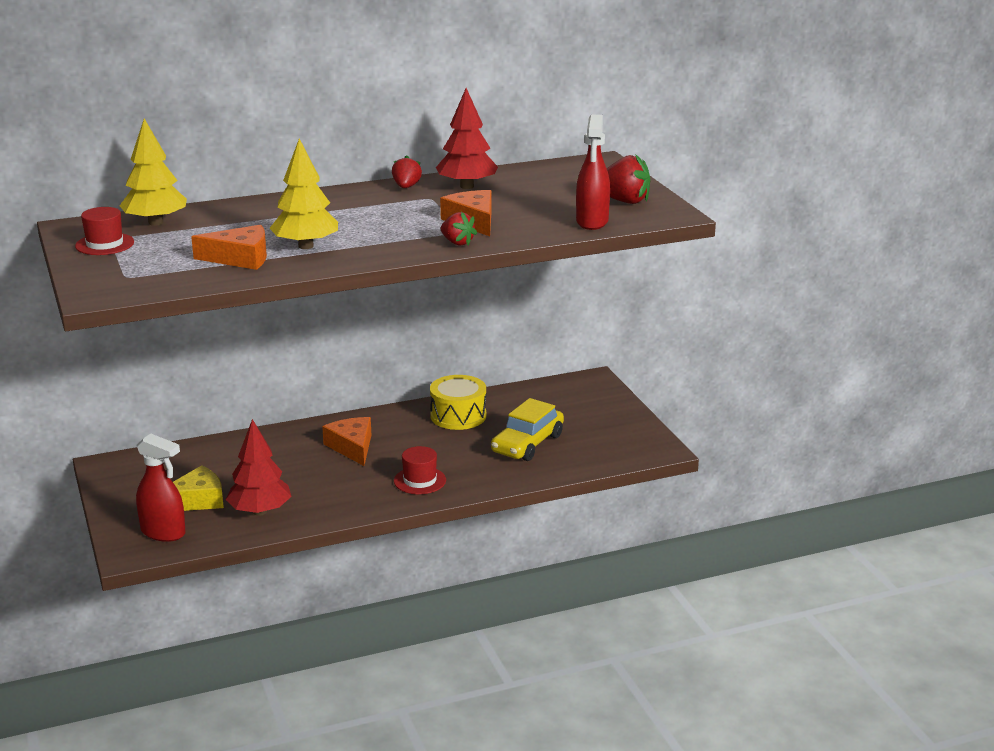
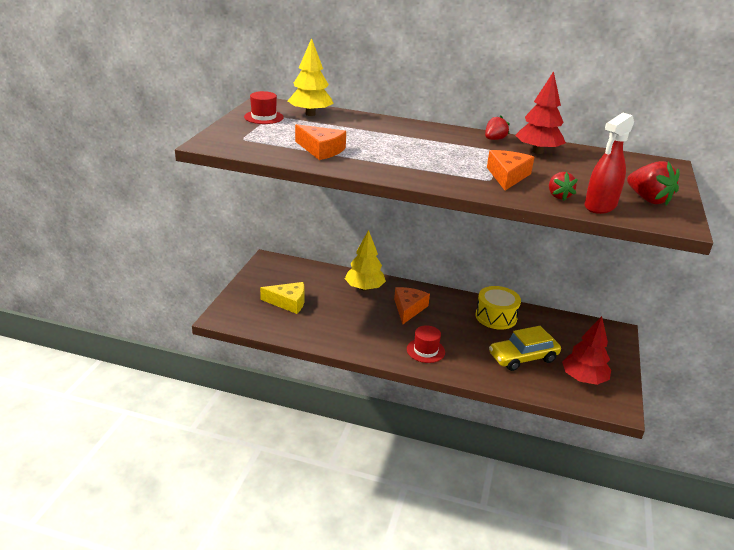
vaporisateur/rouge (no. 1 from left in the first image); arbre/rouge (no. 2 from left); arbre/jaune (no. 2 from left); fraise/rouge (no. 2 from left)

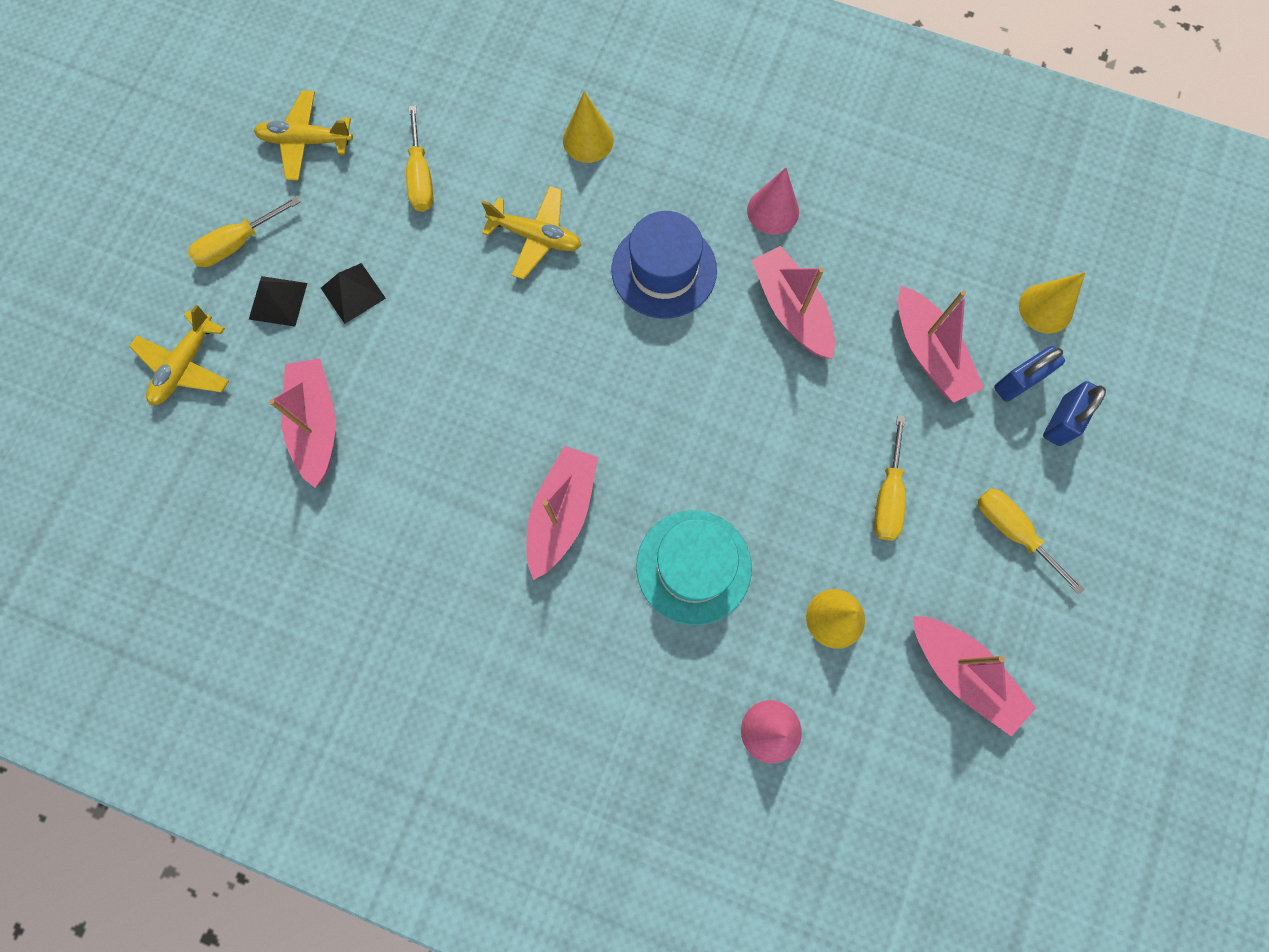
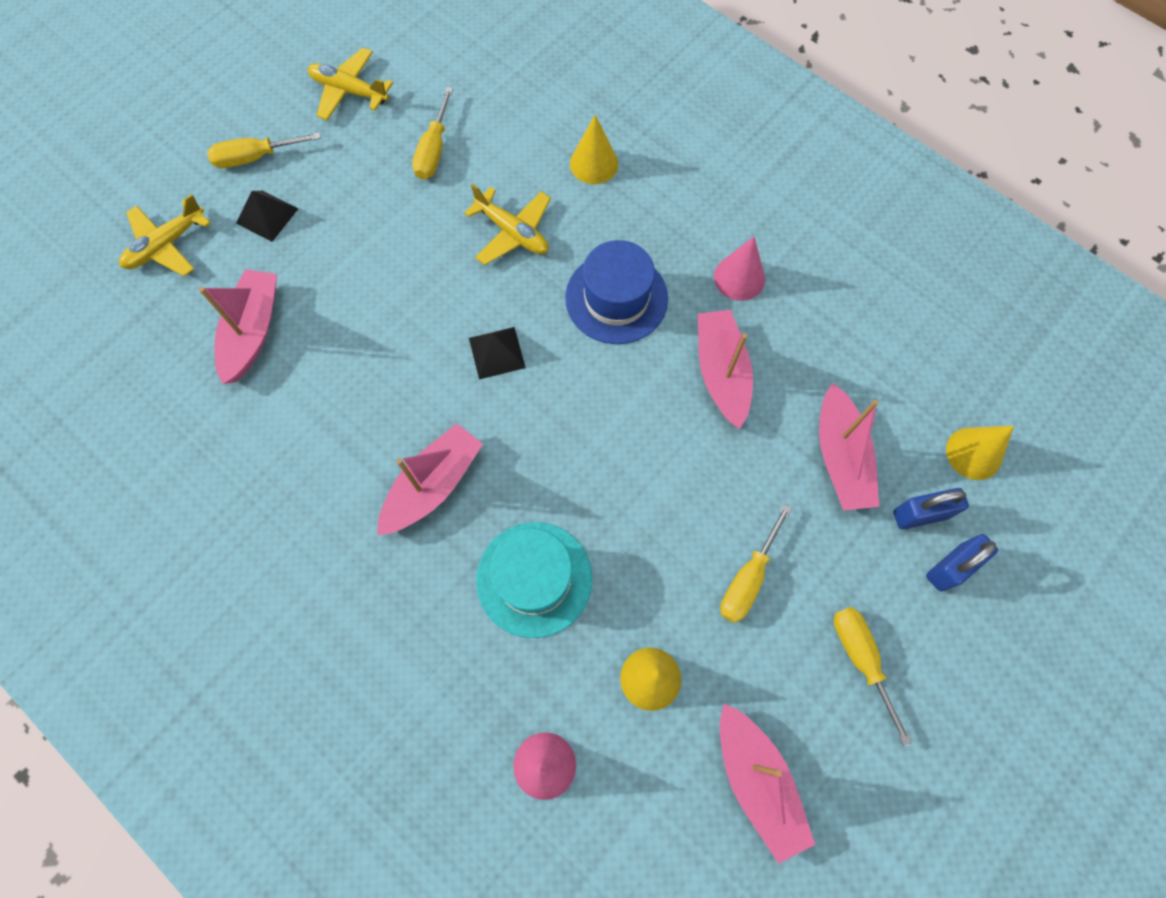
pyramide/noir (no. 2 from left)

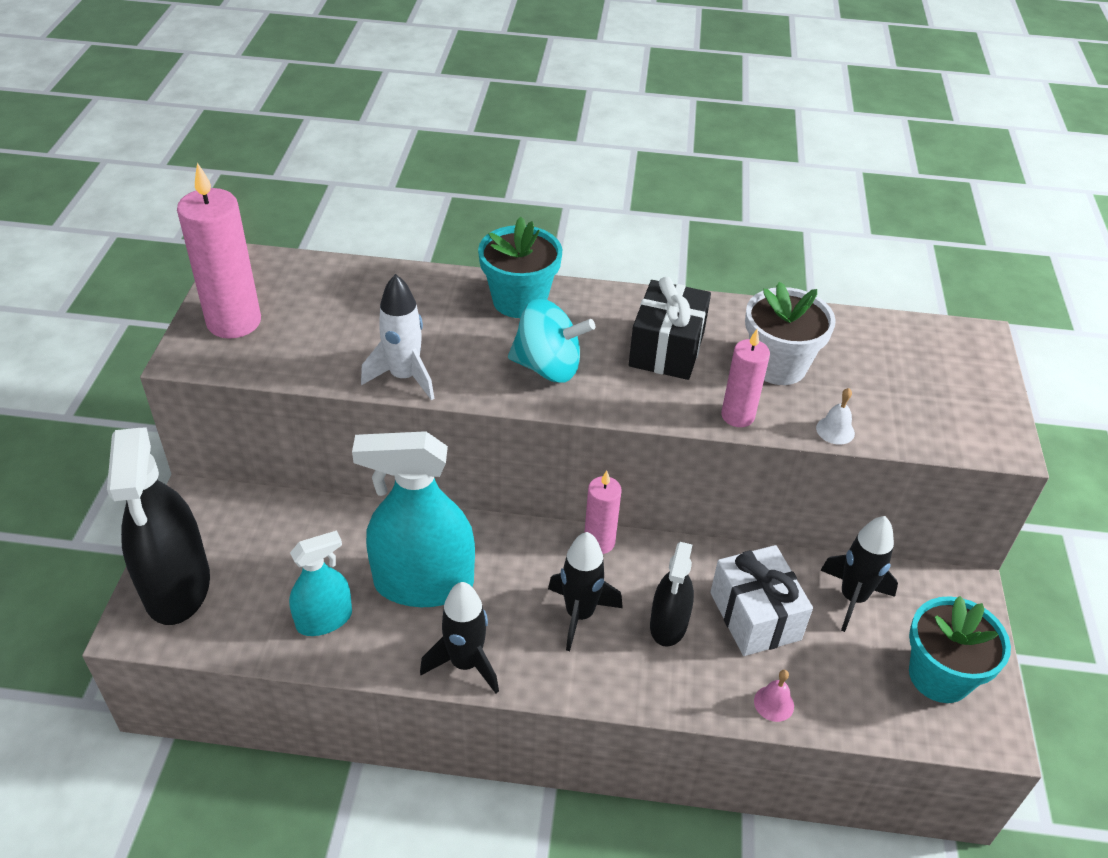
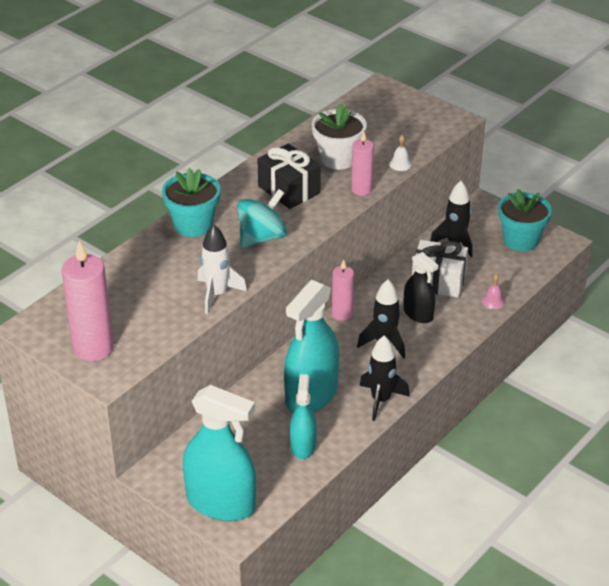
vaporisateur/turquoise (no. 1 from left)

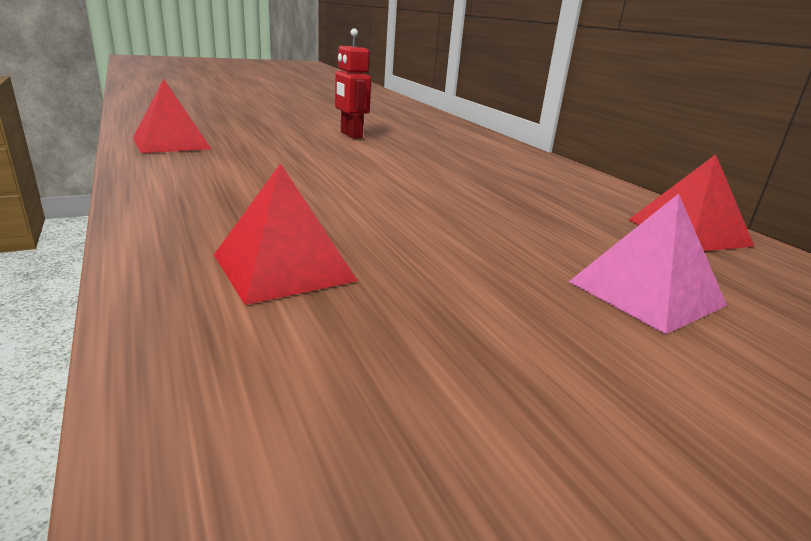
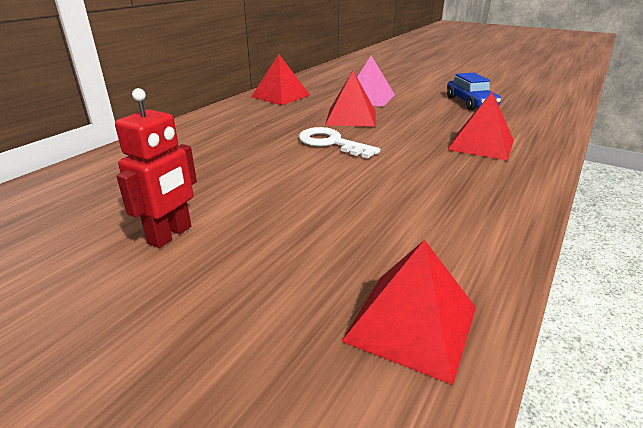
clé/blanc; pyramide/rouge (no. 2 from left); voiture/bleu

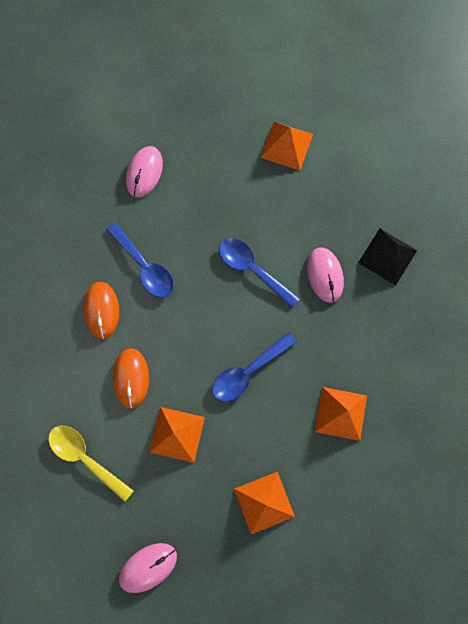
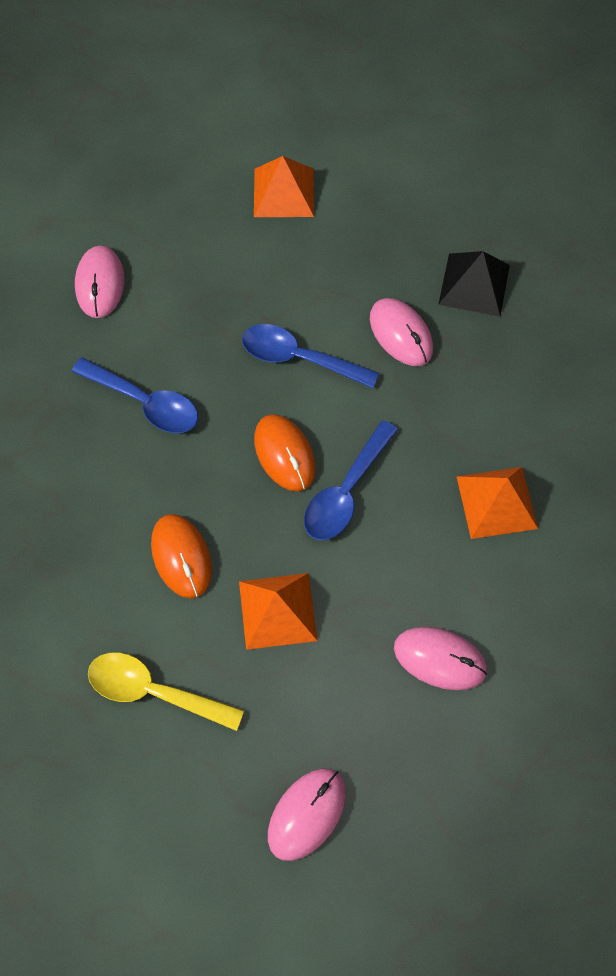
souris/orange (no. 2 from left); souris/rose (no. 4 from left)

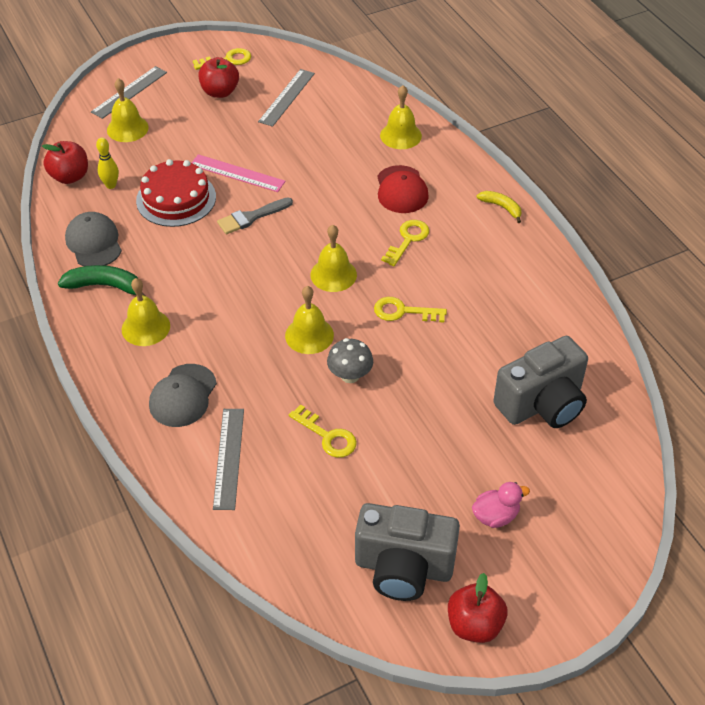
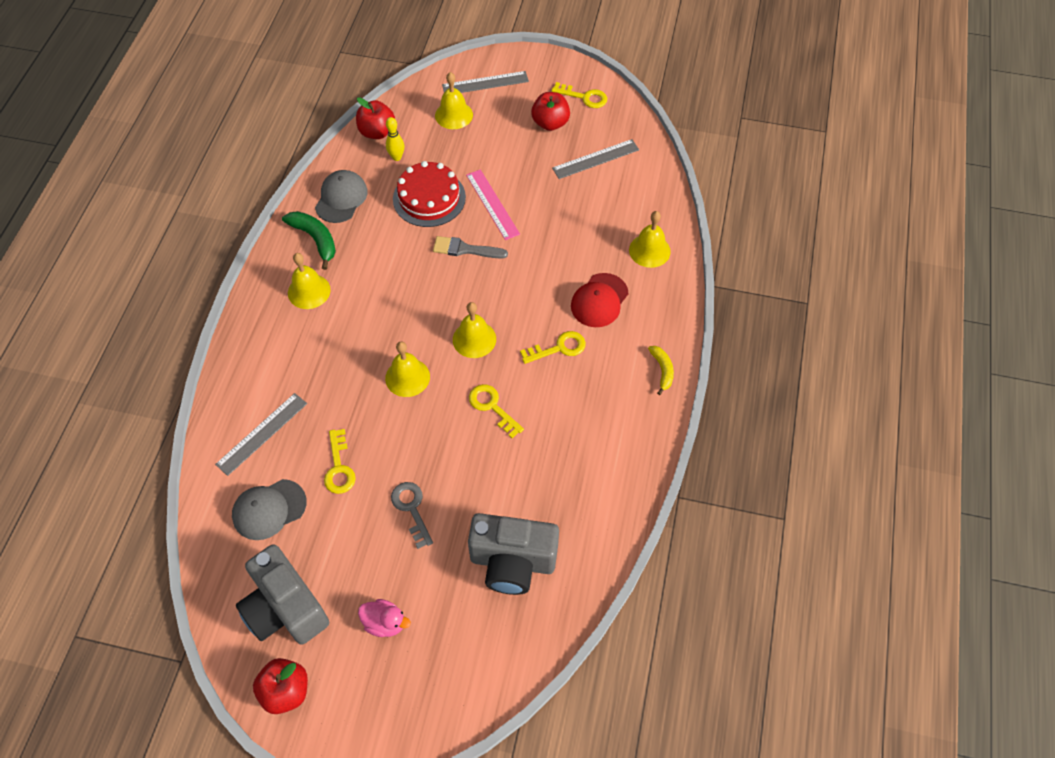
champignon/gris; clé/gris; casquette/gris (no. 1 from left)

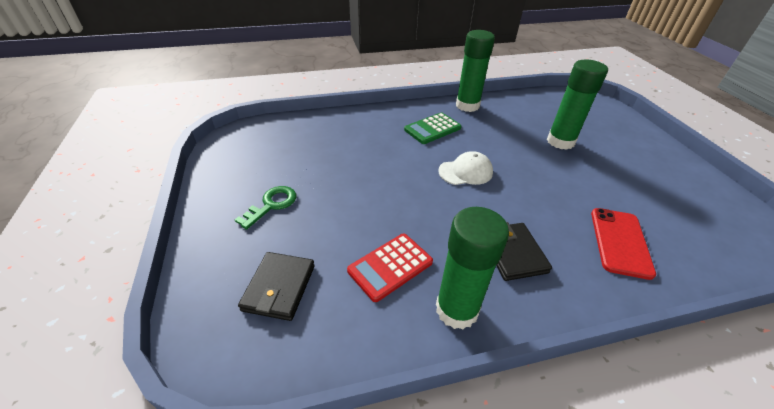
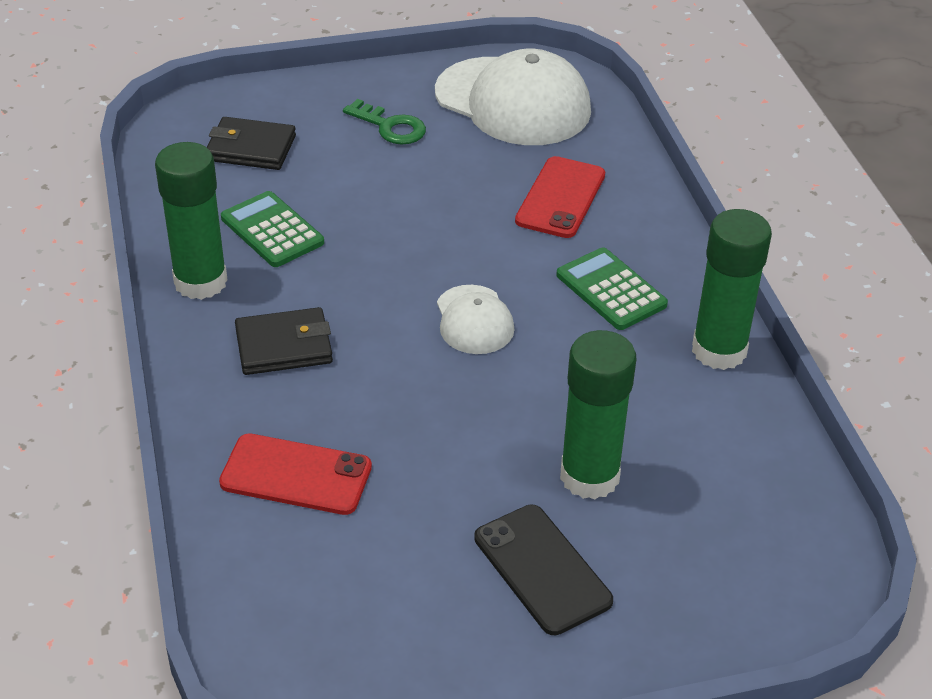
casquette/blanc (no. 2 from left); téléphone/noir; téléphone/rouge (no. 2 from left); calculatrice/vert (no. 1 from left)

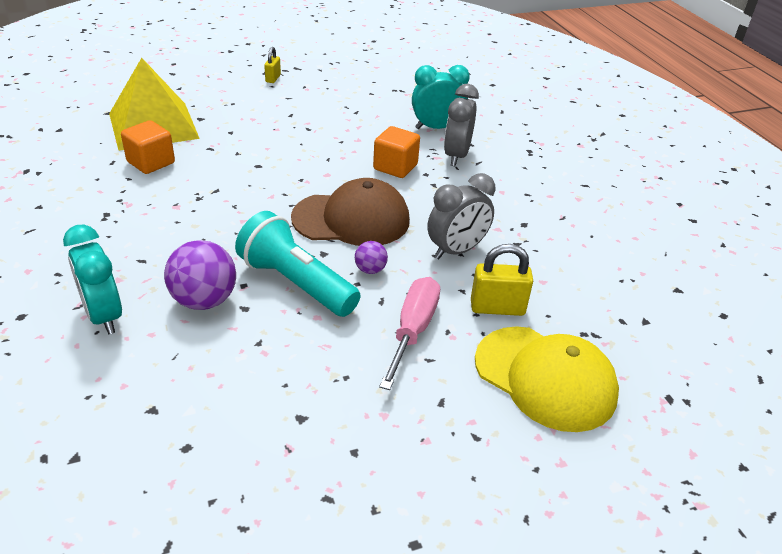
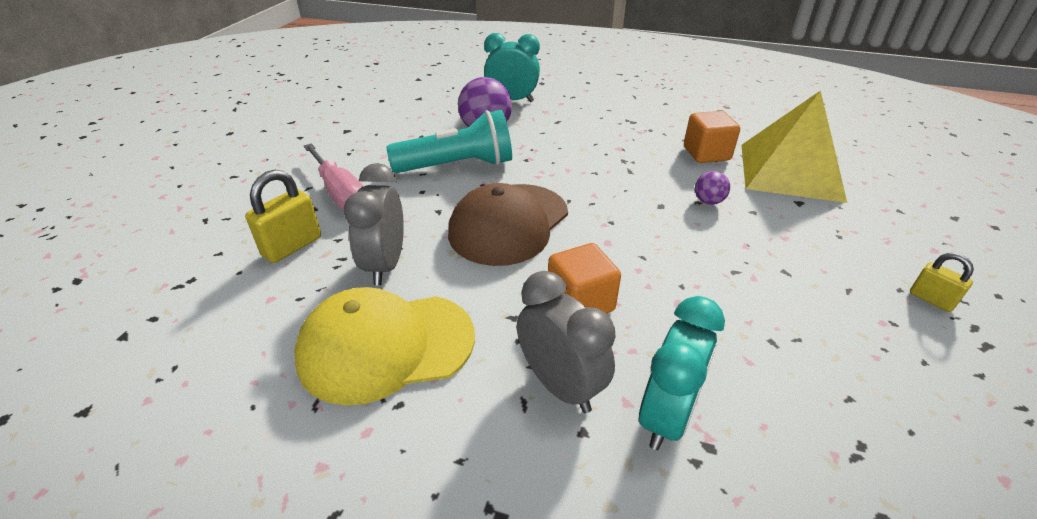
balle/violet (no. 2 from left); casquette/jaune

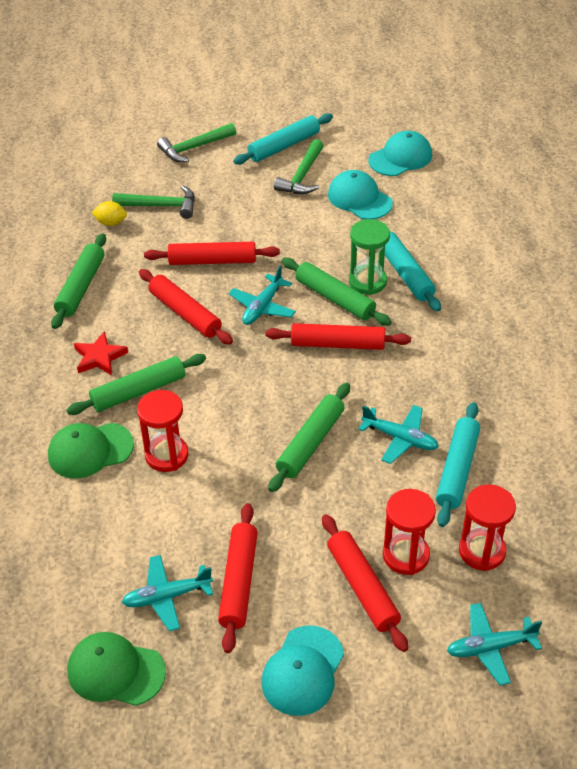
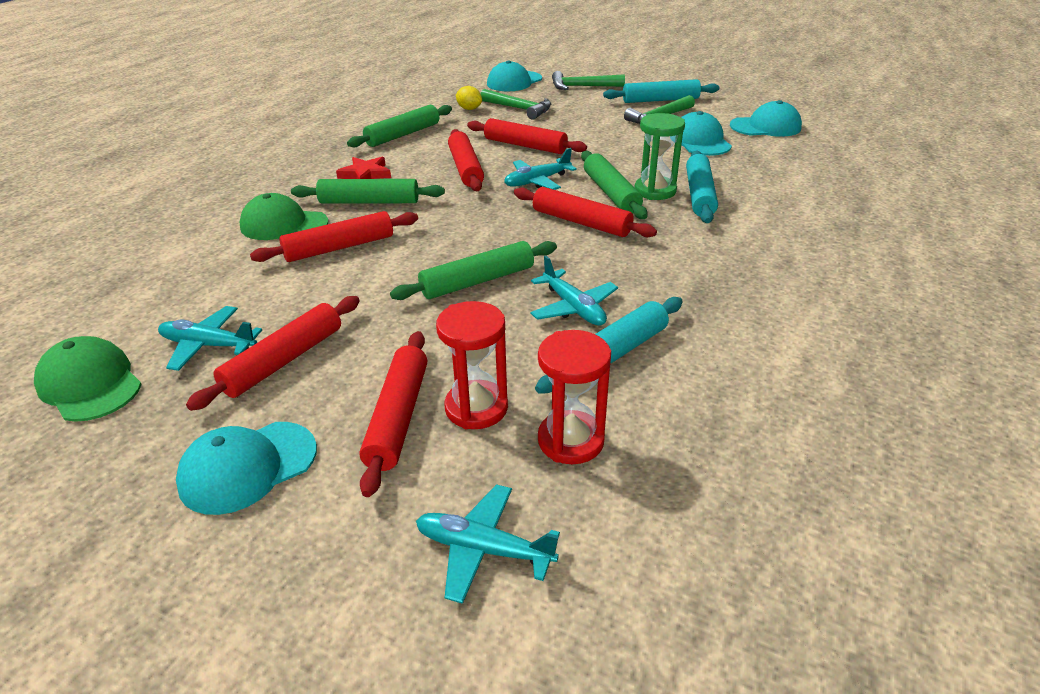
casquette/turquoise (no. 2 from left); rouleau à pâtisserie/rouge (no. 2 from left)

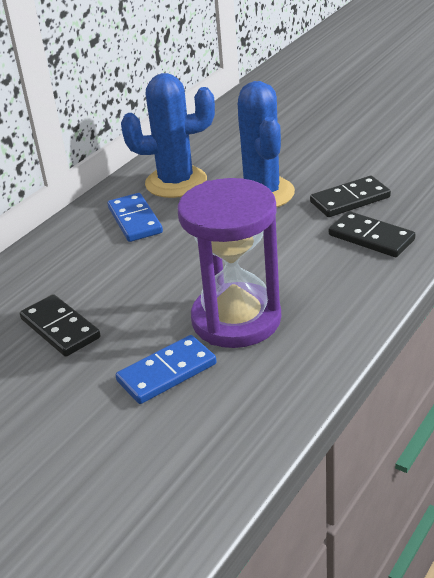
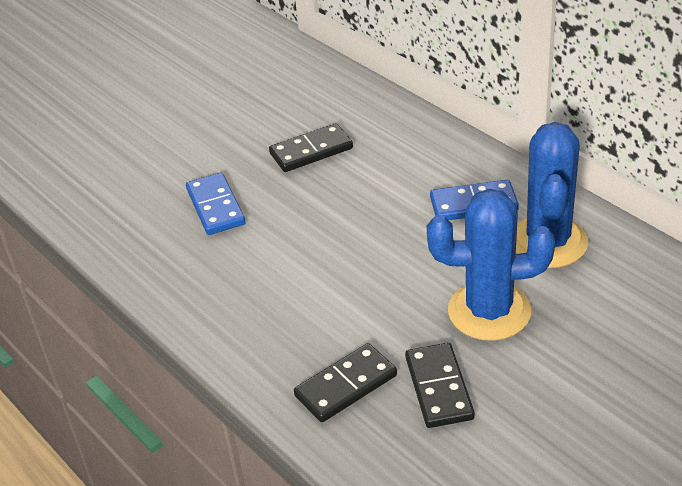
sablier/violet

